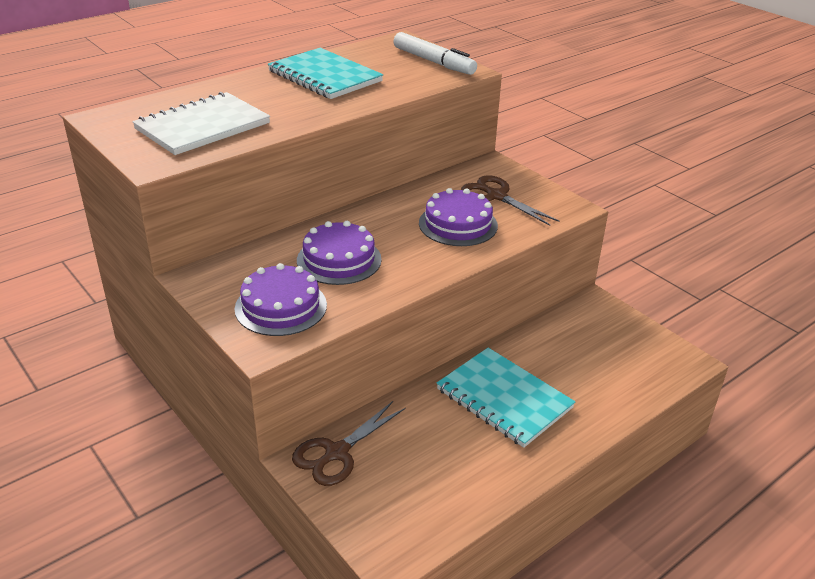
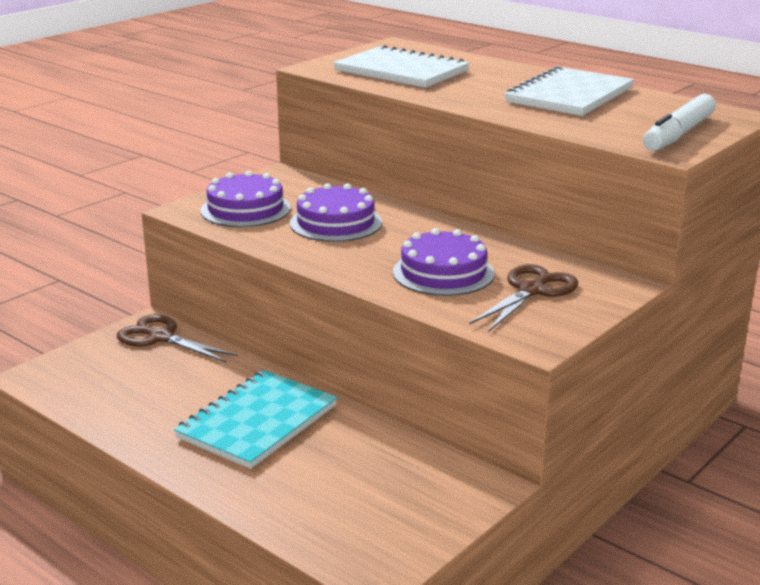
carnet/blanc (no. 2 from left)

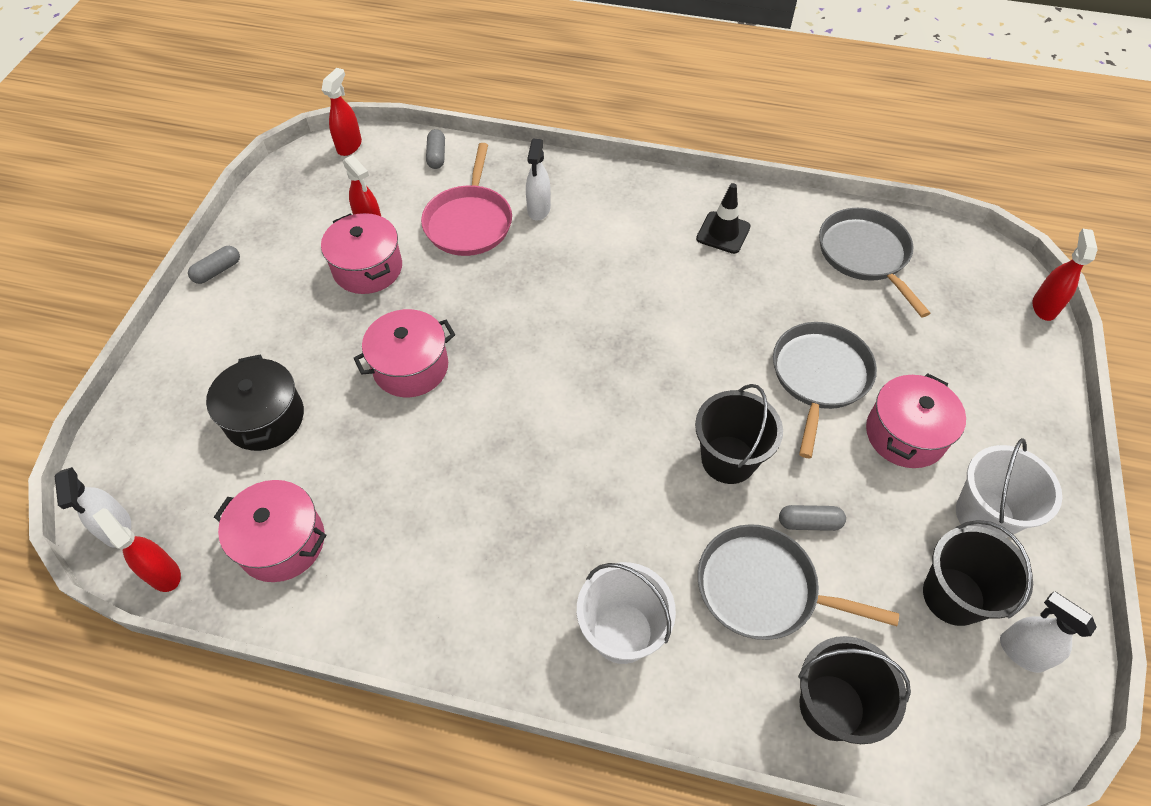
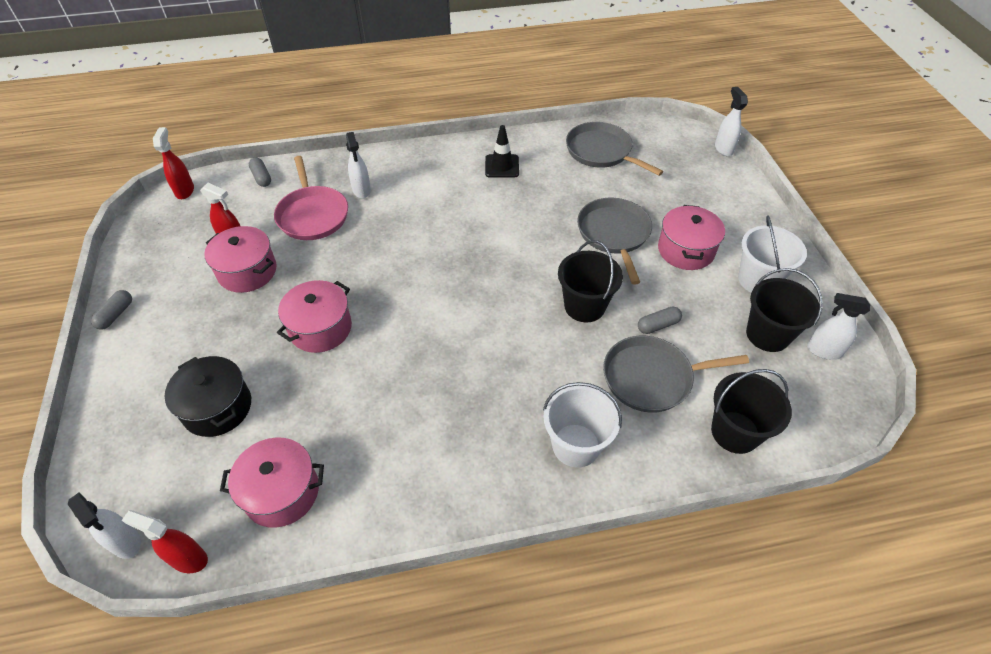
vaporisateur/blanc (no. 3 from left)

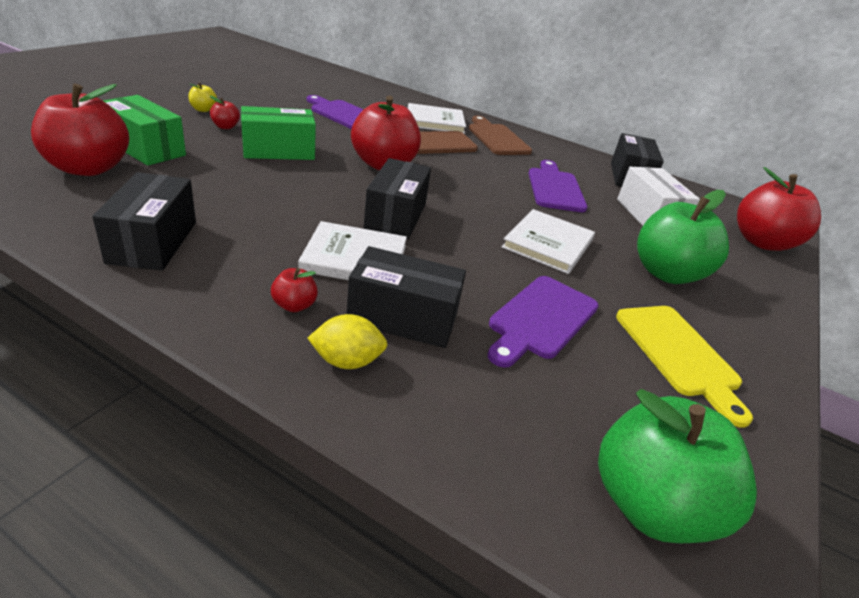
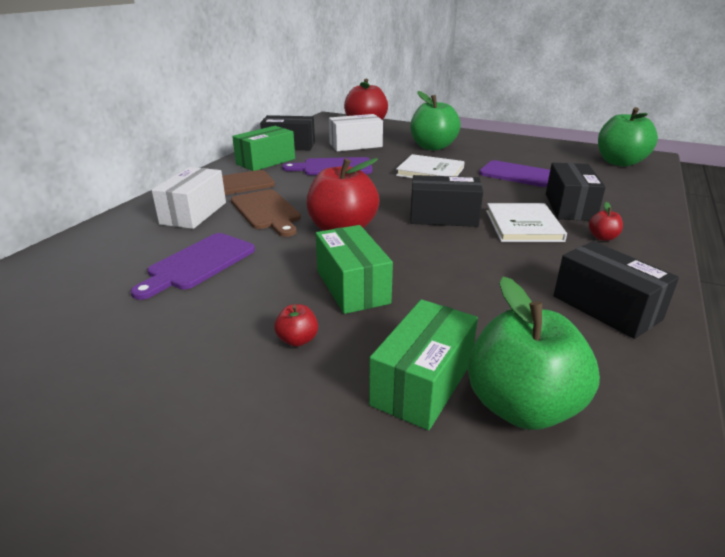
pomme/jaune; citron/jaune; planche à découper/jaune; boîte/vert (no. 1 from left); boîte/blanc (no. 1 from left); pomme/vert (no. 2 from left); boîte/noir (no. 4 from left)

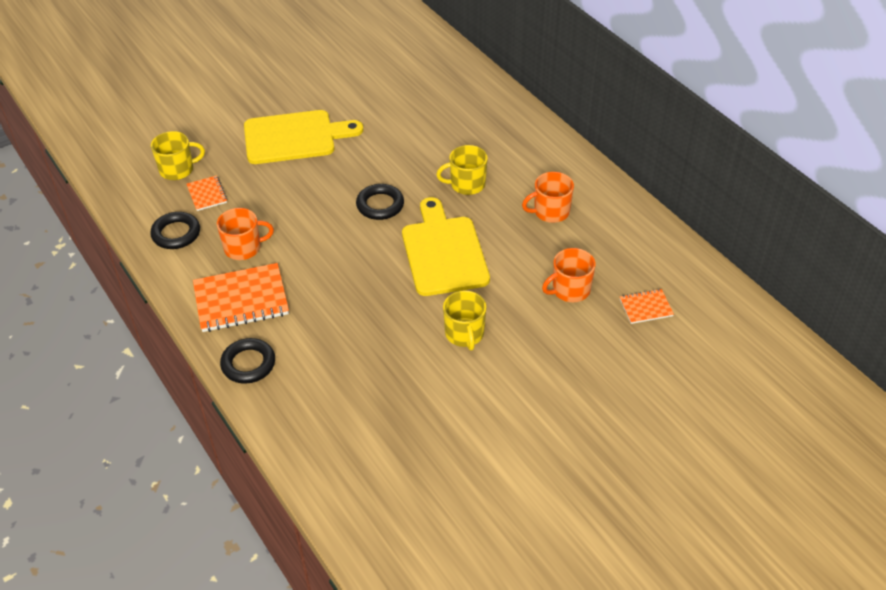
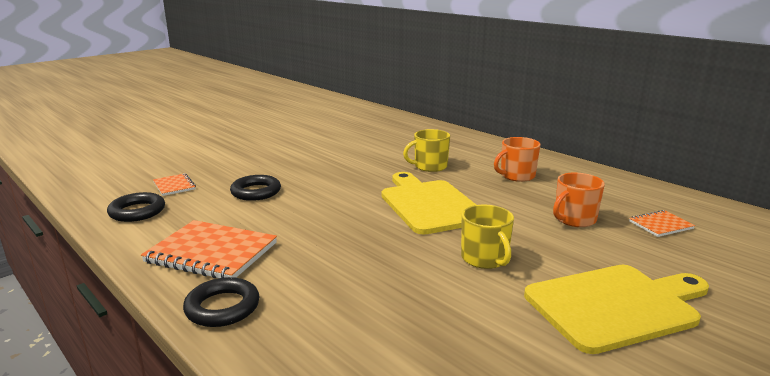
tasse/jaune (no. 1 from left in the first image); tasse/orange (no. 1 from left in the first image); planche à découper/jaune (no. 2 from left); anneau/noir (no. 3 from left); carnet/orange (no. 2 from left)

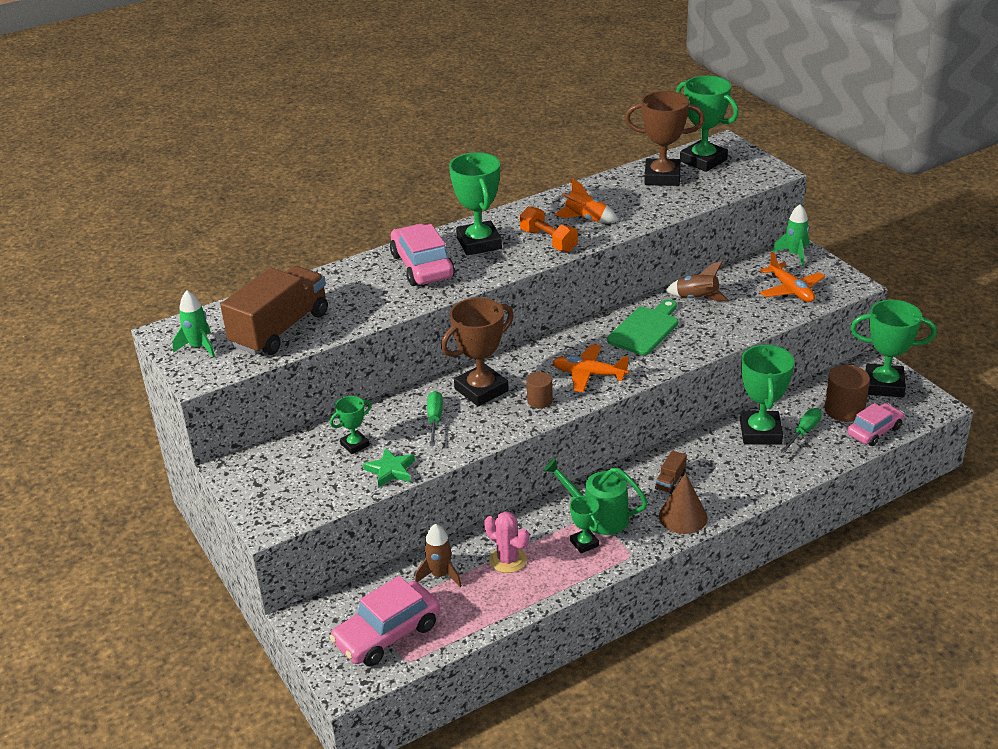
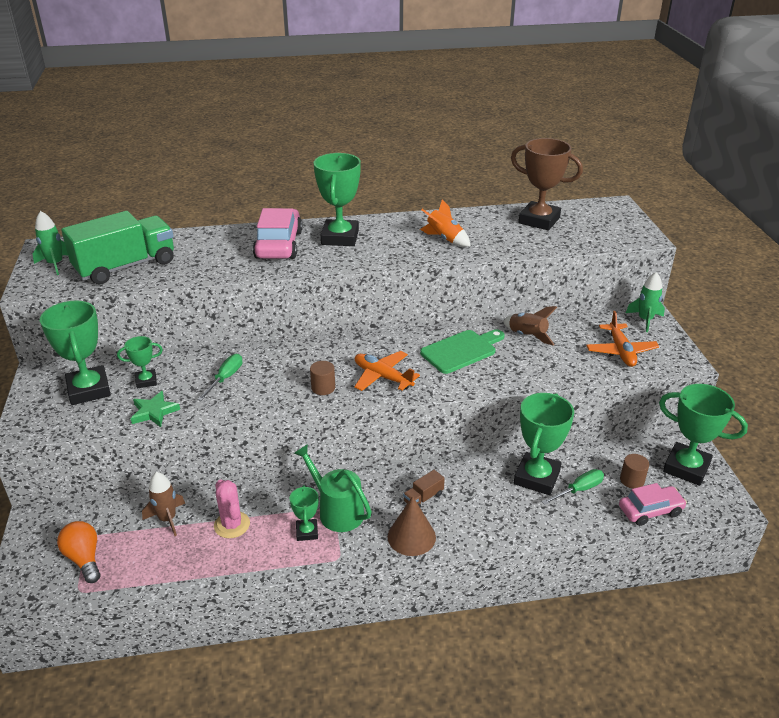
trophée/marron (no. 1 from left in the first image); haltère/orange; trophée/vert (no. 1 from left); ampoule/orange; camion/vert; cylindre/marron (no. 2 from left)

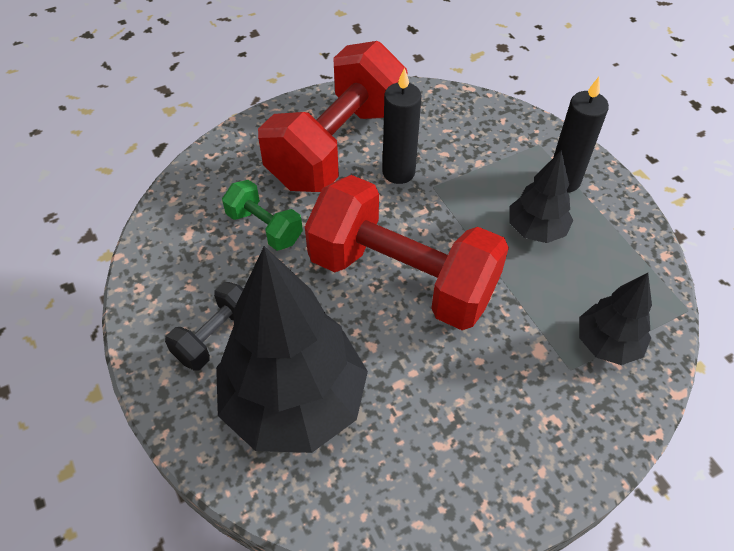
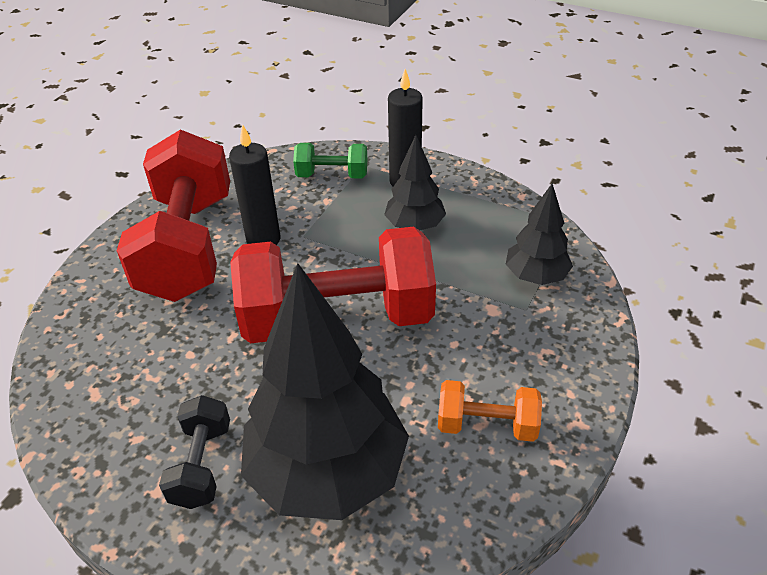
haltère/orange; haltère/vert

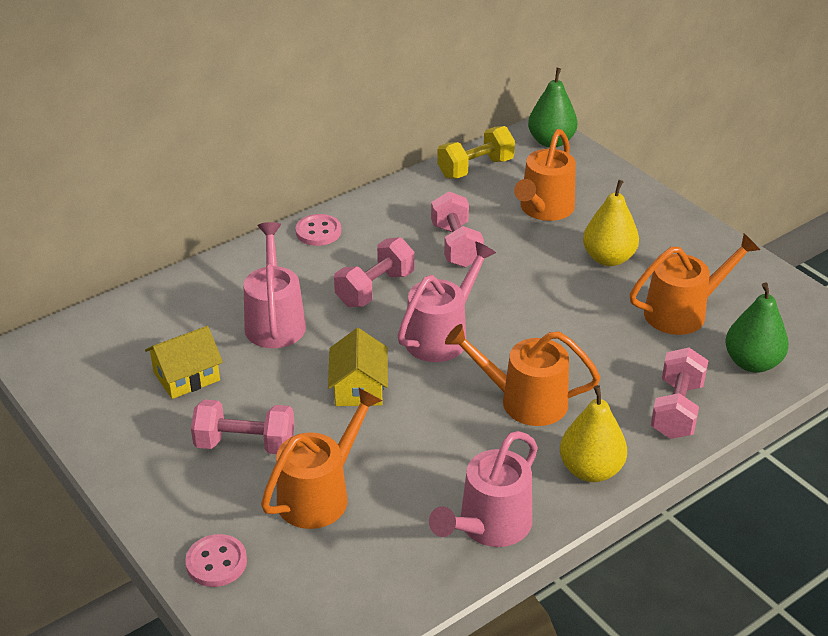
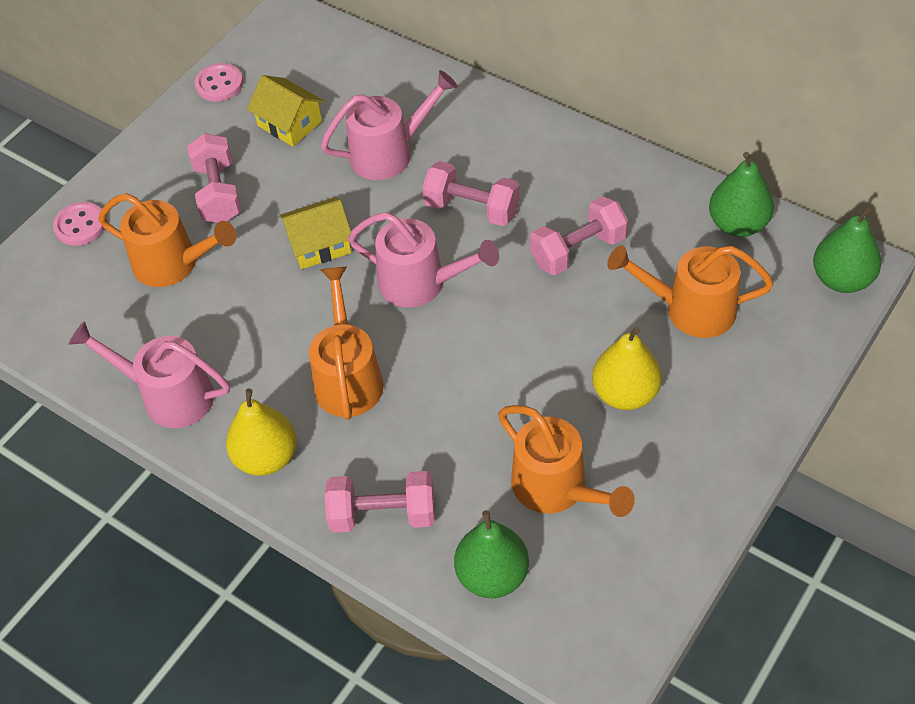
bouton/rose (no. 2 from left); poire/vert (no. 2 from left)

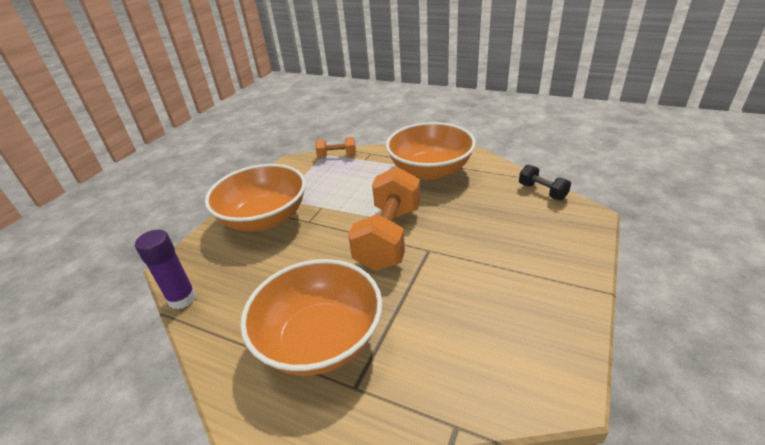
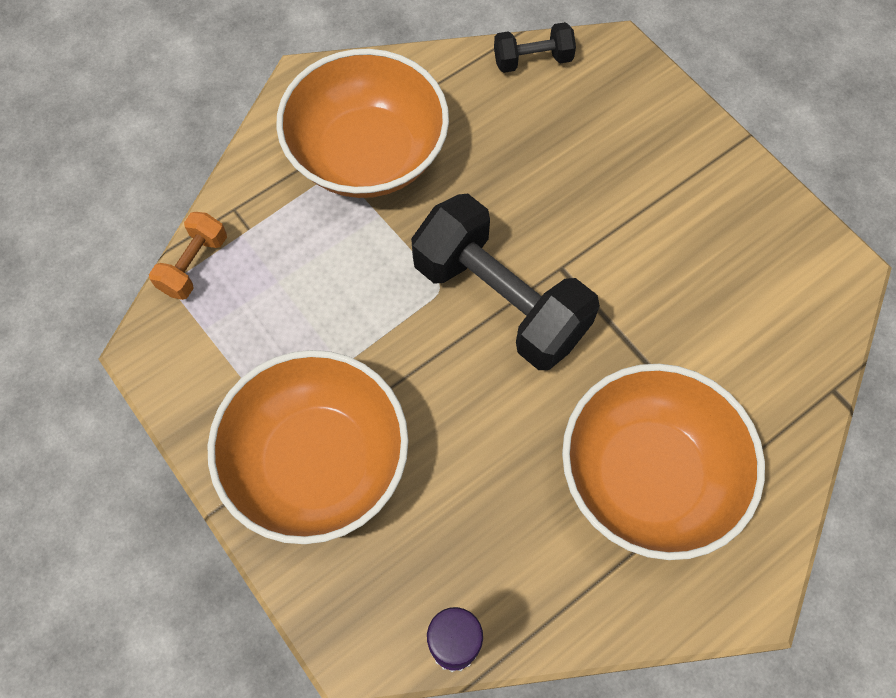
haltère/noir (no. 1 from left)

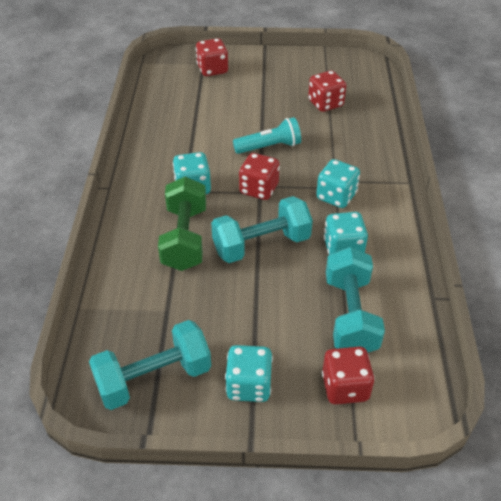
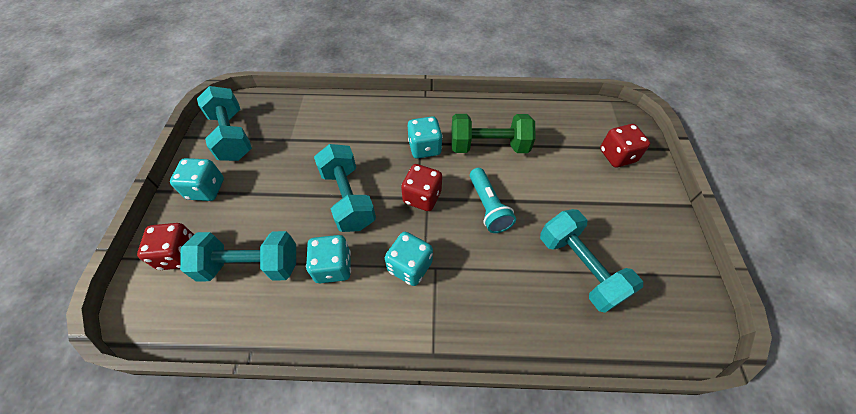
haltère/vert; haltère/turquoise (no. 4 from left)

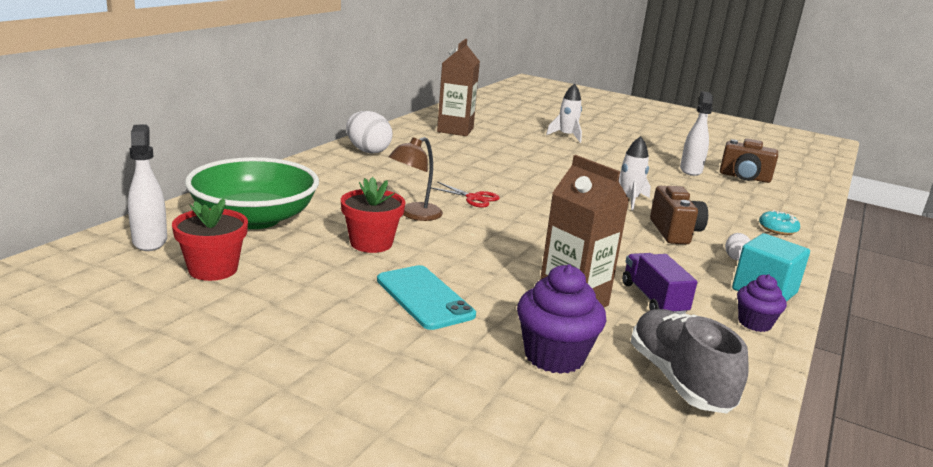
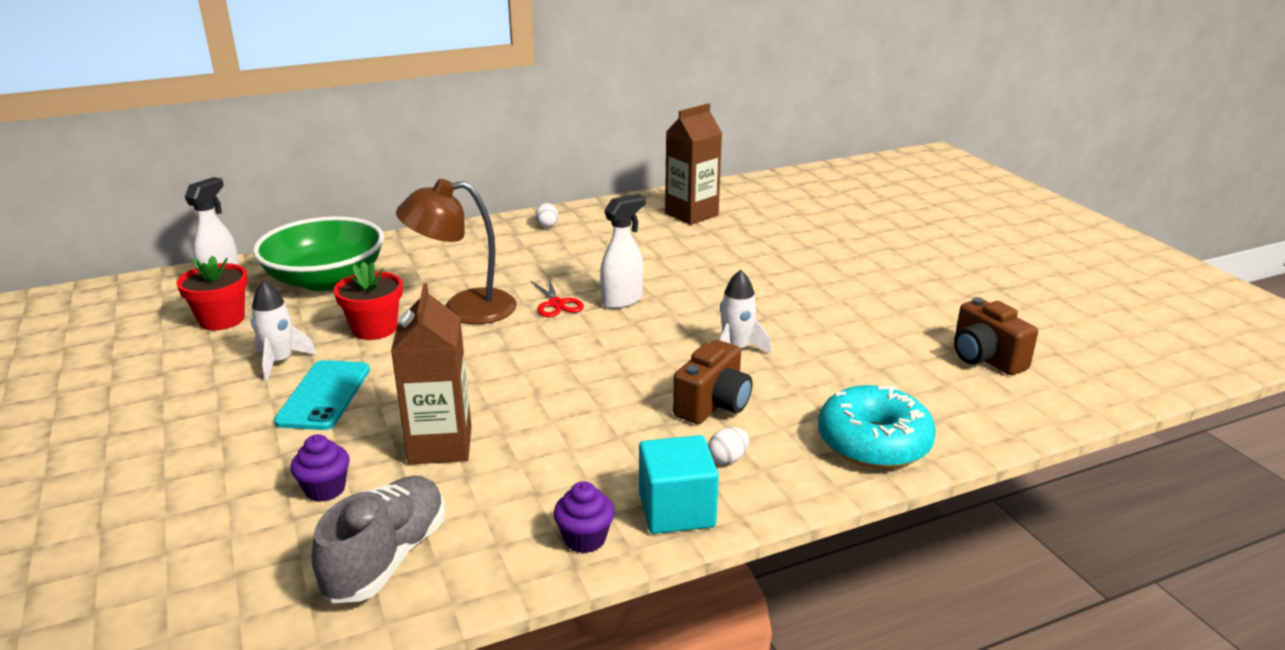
camion/violet; fusée/blanc (no. 1 from left); vaporisateur/blanc (no. 2 from left); œuf/blanc (no. 1 from left); lampe/marron; muffin/violet (no. 1 from left); beignet/turquoise

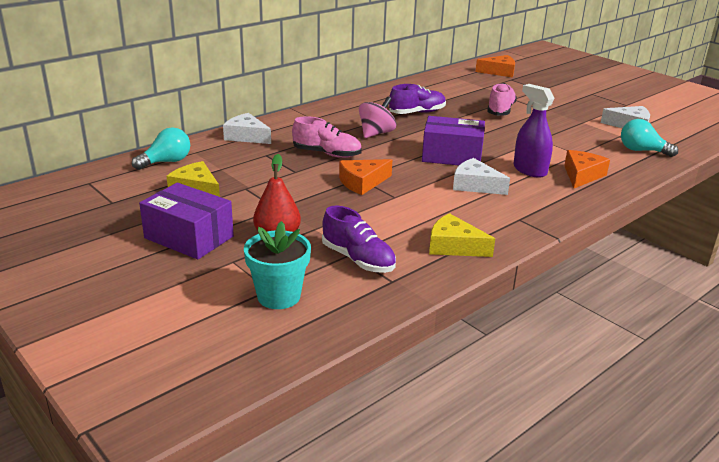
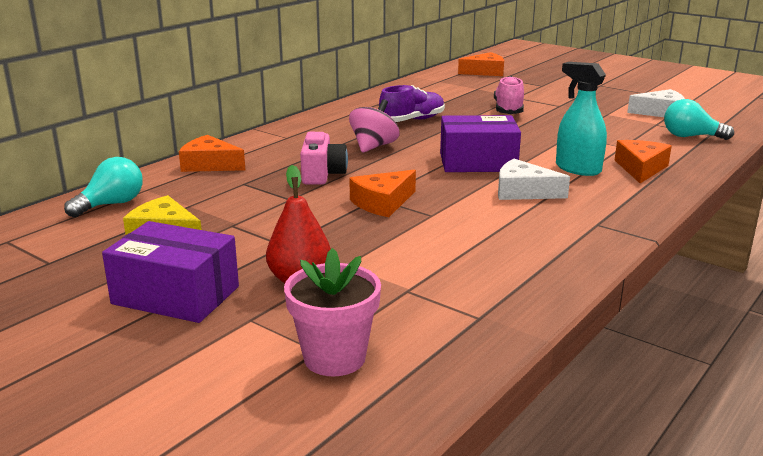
chaussure/violet (no. 1 from left in the first image); fromage/jaune (no. 2 from left in the first image); appareil photo/rose; fromage/orange (no. 1 from left); pot de fleurs/rose; vaporisateur/turquoise

